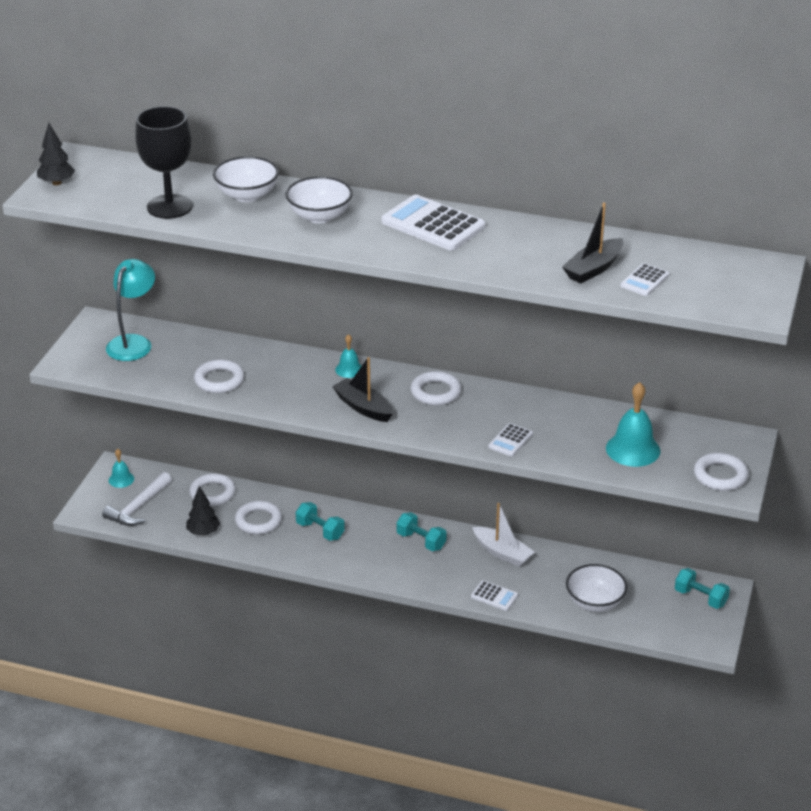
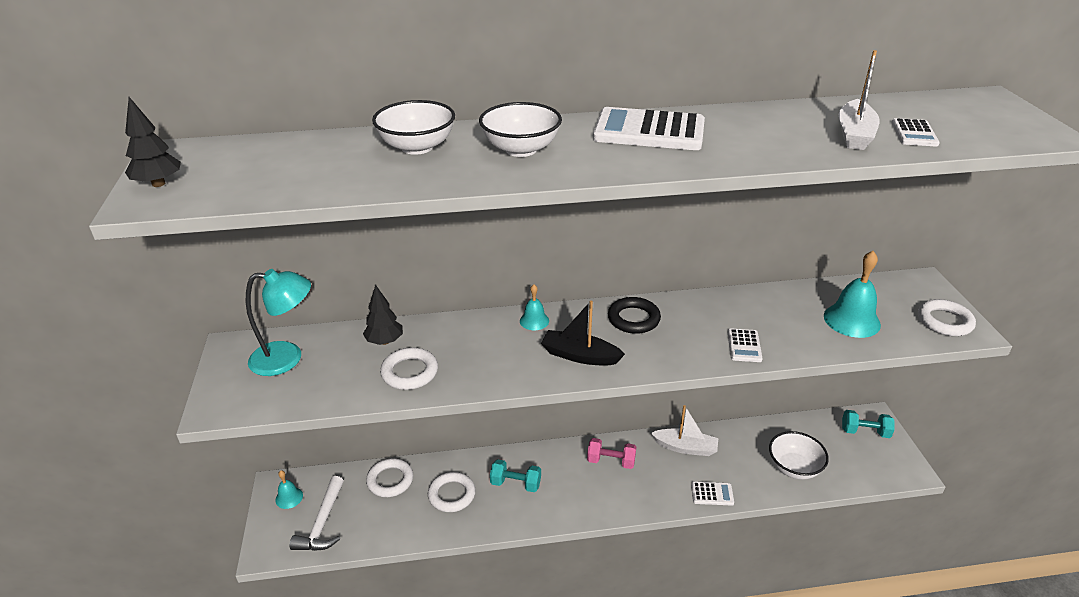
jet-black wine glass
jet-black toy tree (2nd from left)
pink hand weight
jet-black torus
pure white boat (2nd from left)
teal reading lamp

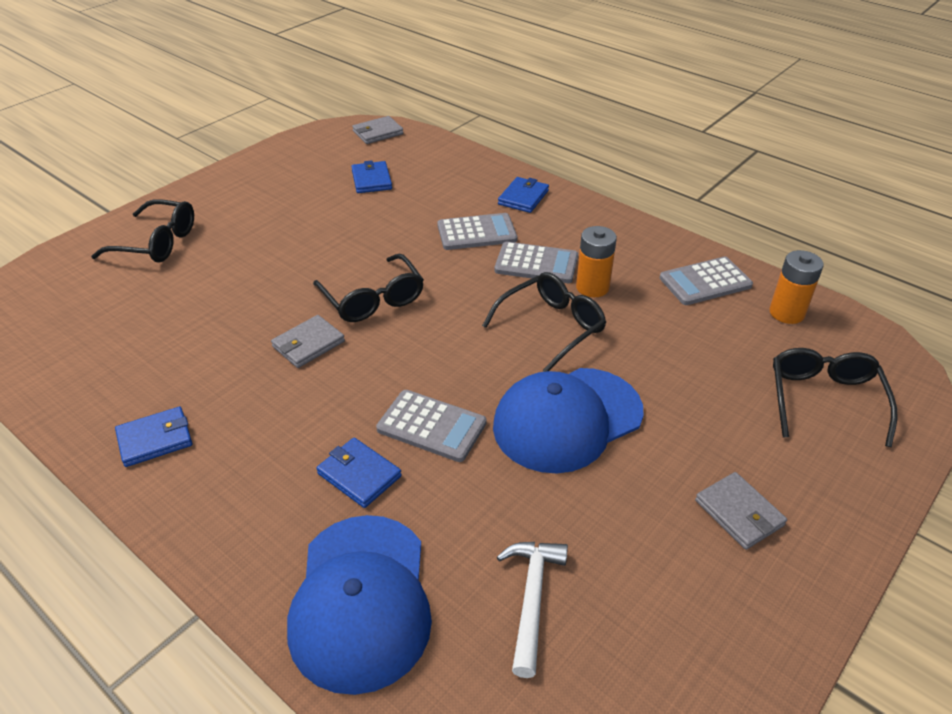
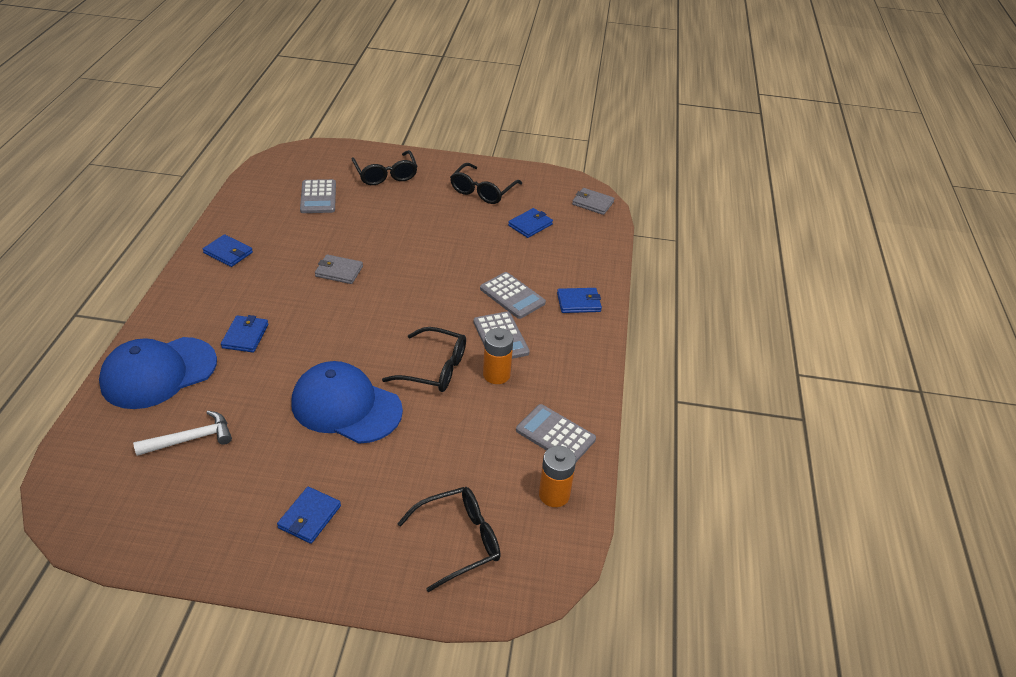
jet-black spectacles (4th from left)
ash-grey calculator (1st from left)
cobalt card wallet (3rd from left)

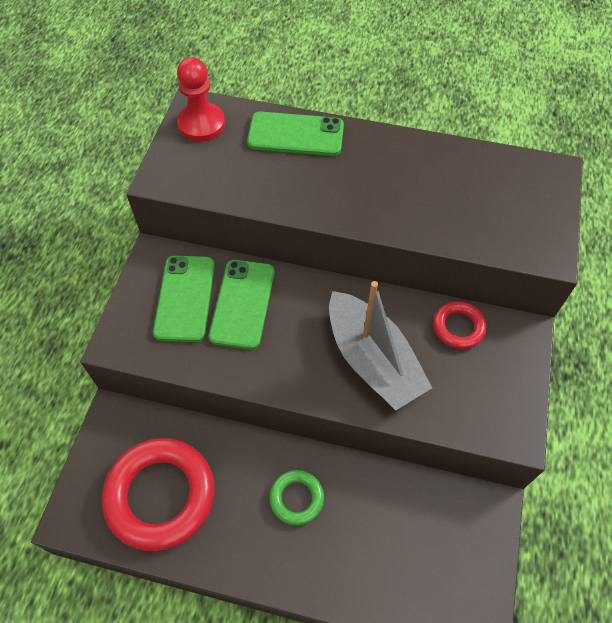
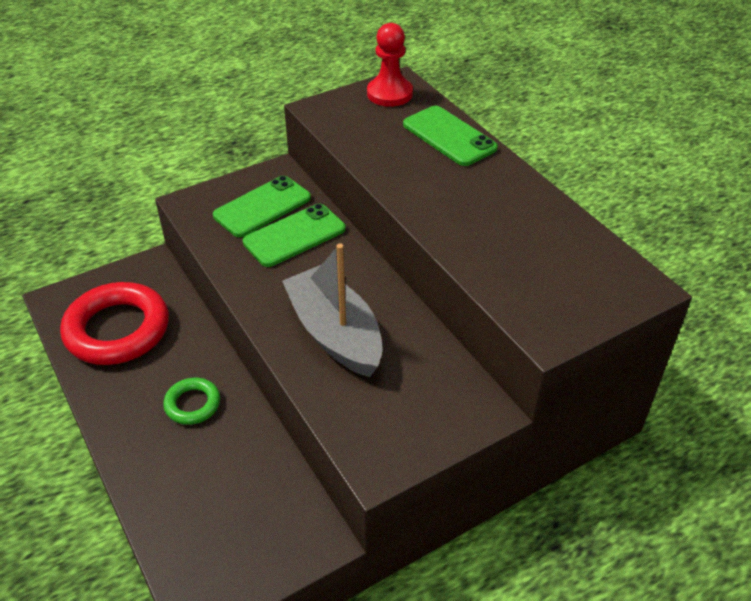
red torus (2nd from left in the first image)
ash-grey boat

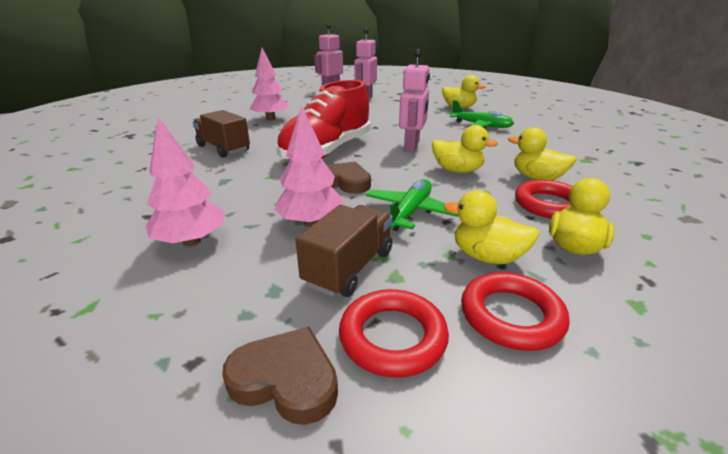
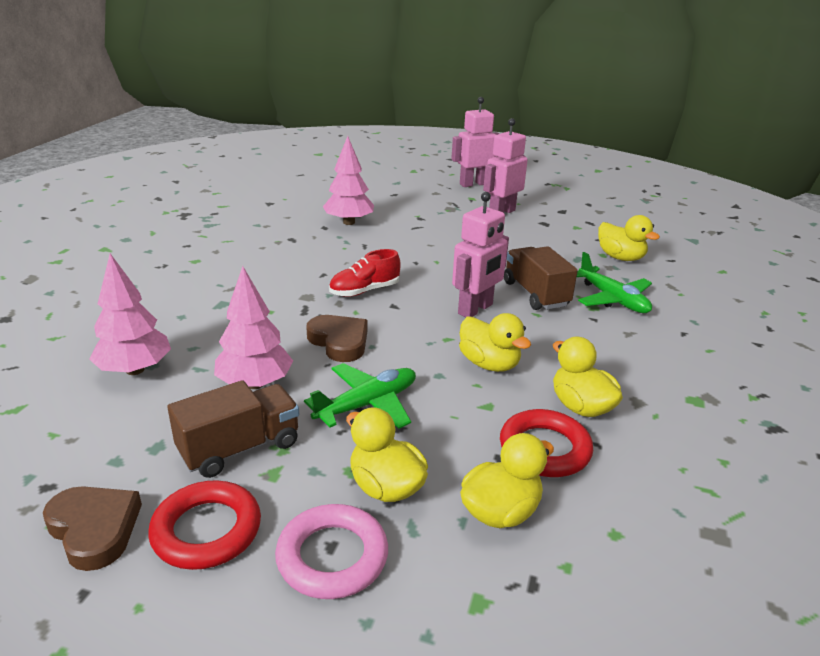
dark brown toy truck (2nd from left)
pink torus
red shoe

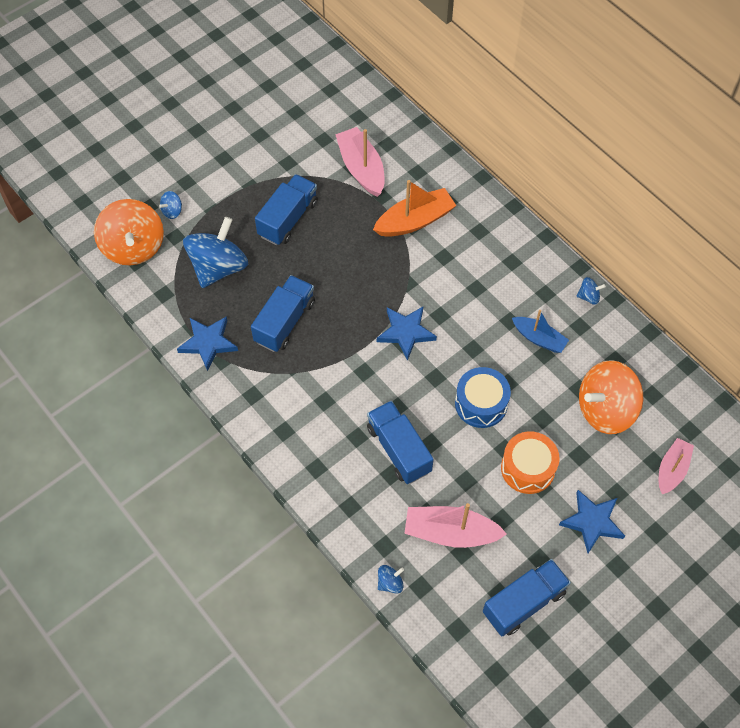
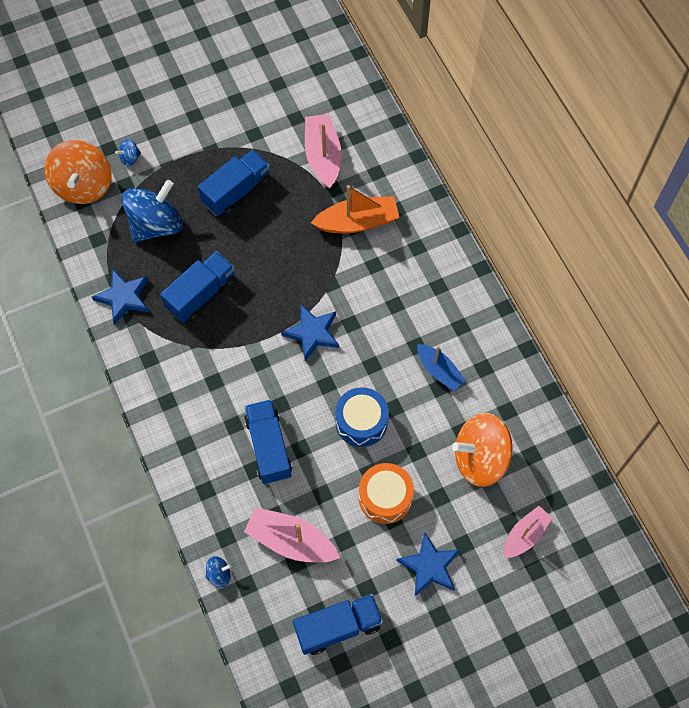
cobalt spinning top (4th from left in the first image)

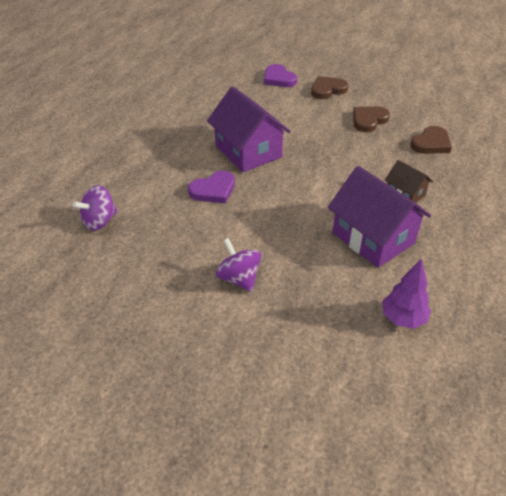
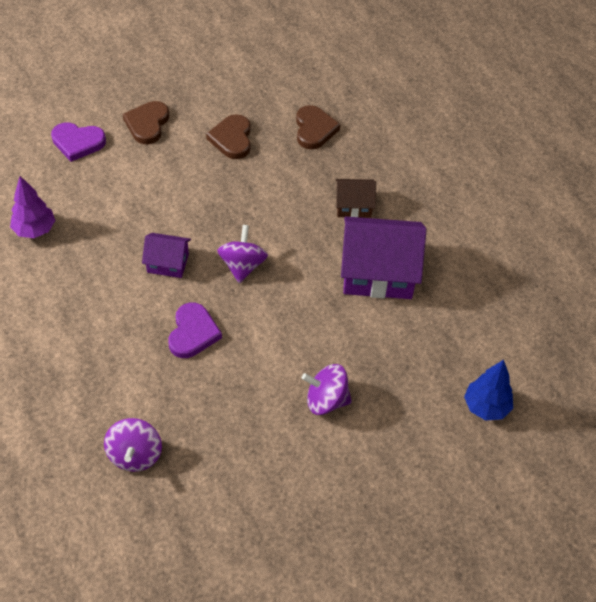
violet spinning top (2nd from left)
cobalt toy tree
violet toy tree
violet cottage (1st from left)

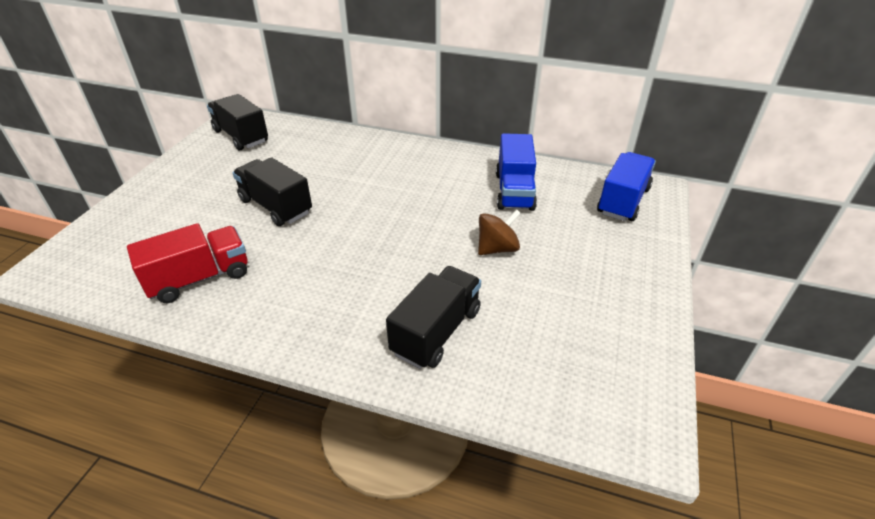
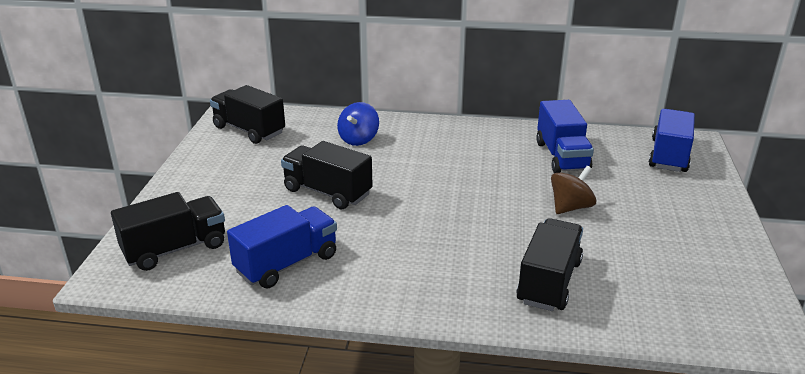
jet-black toy truck (1st from left)
cobalt spinning top
cobalt toy truck (1st from left)

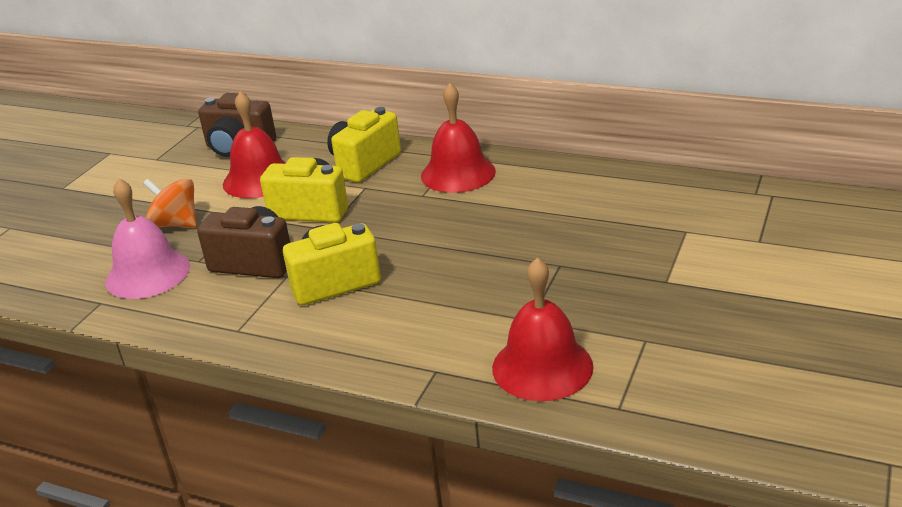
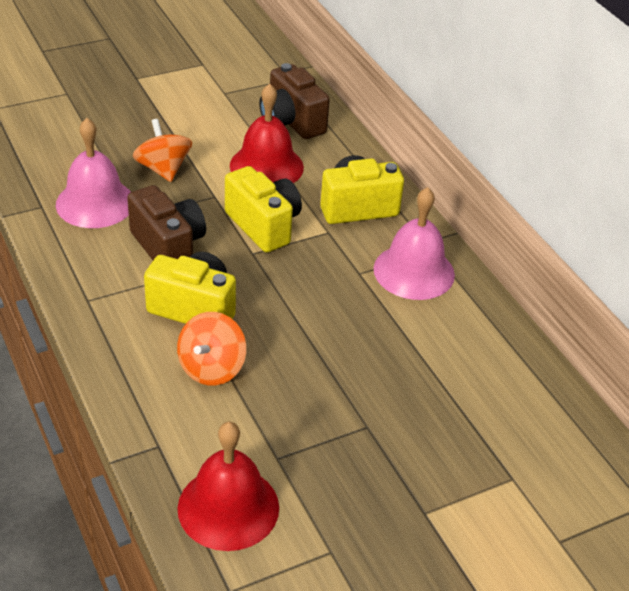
orange spinning top (2nd from left)
pink bell (2nd from left)

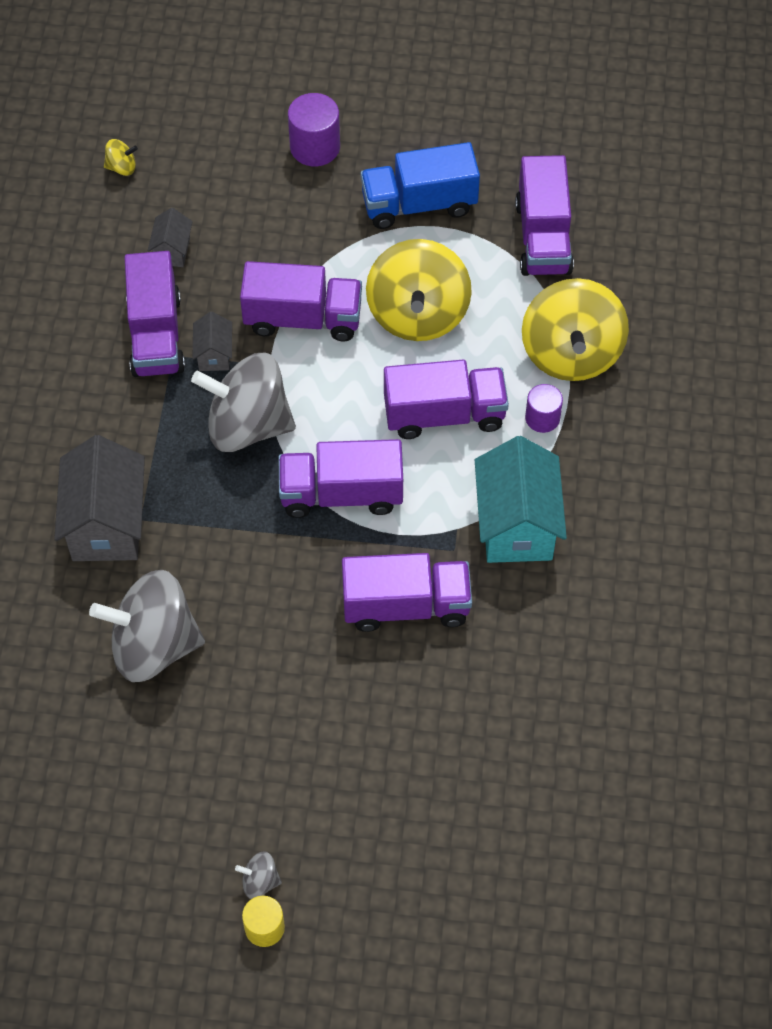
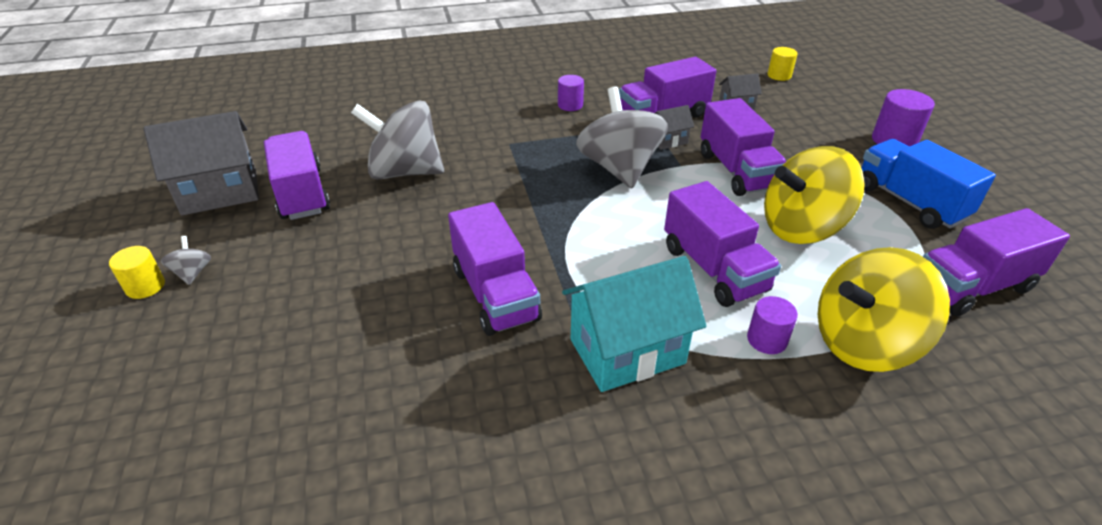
violet cylinder shape (1st from left)
ash-grey cottage (1st from left)
violet toy truck (1st from left)
bright yellow cylinder shape (2nd from left)
ash-grey spinning top (2nd from left)

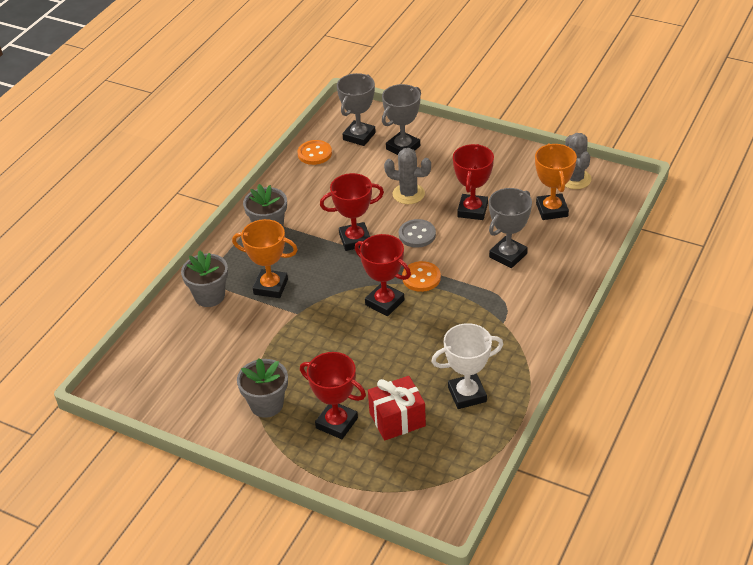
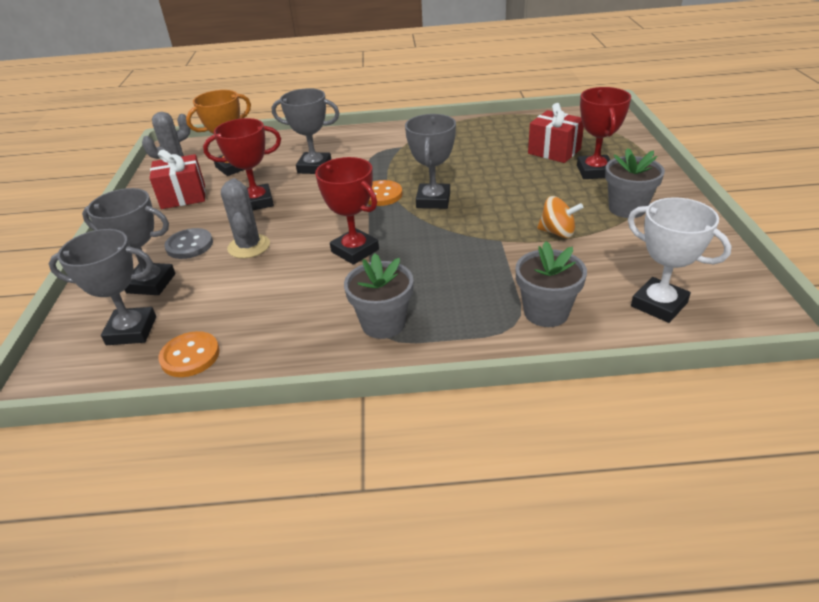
orange award cup (1st from left in the first image)
red present (1st from left)
orange spinning top
ash-grey shirt button
pure white award cup
ash-grey award cup (4th from left)

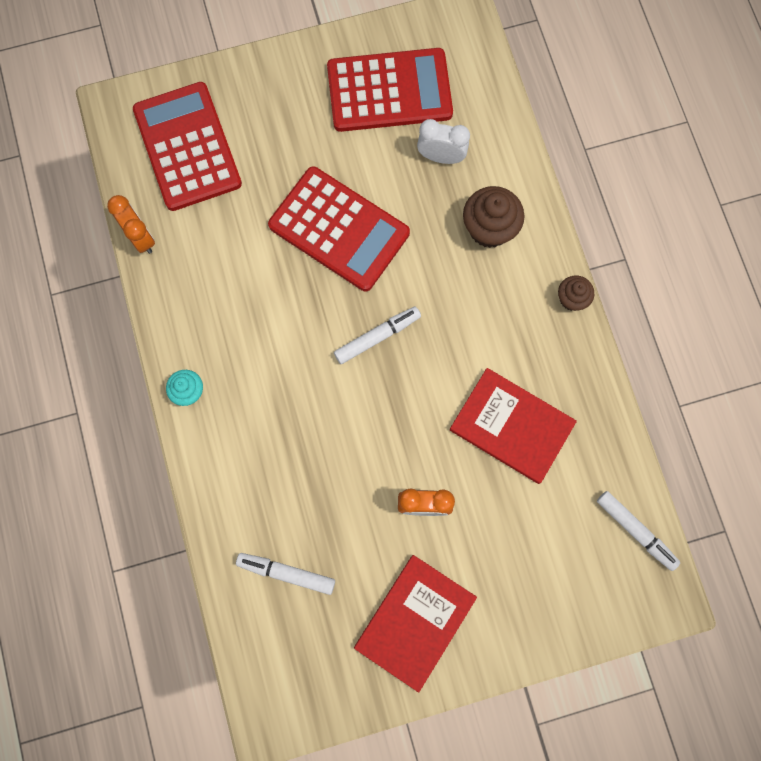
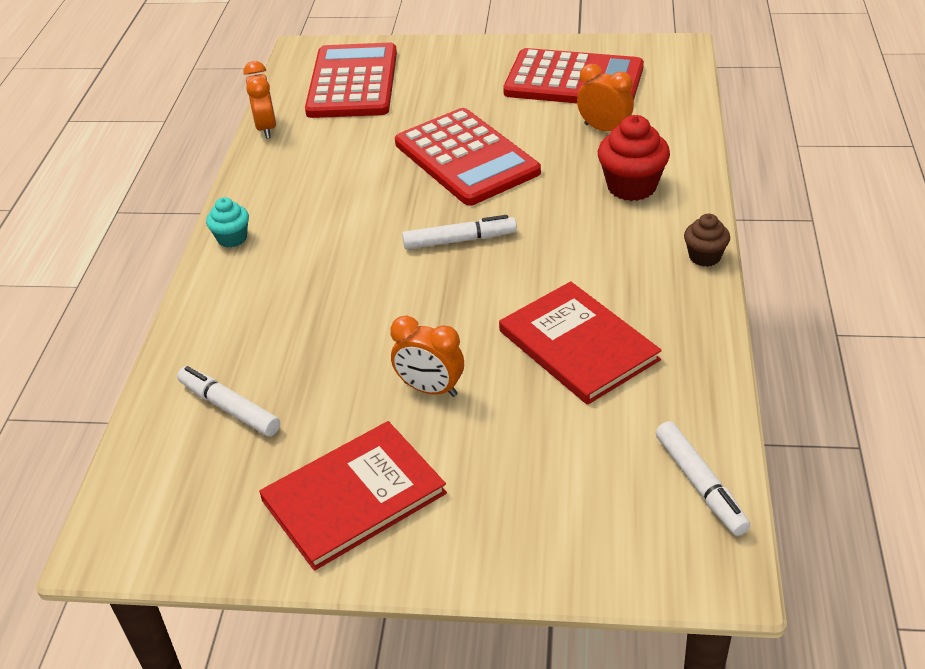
orange bedside clock (3rd from left)
red fairy cake

